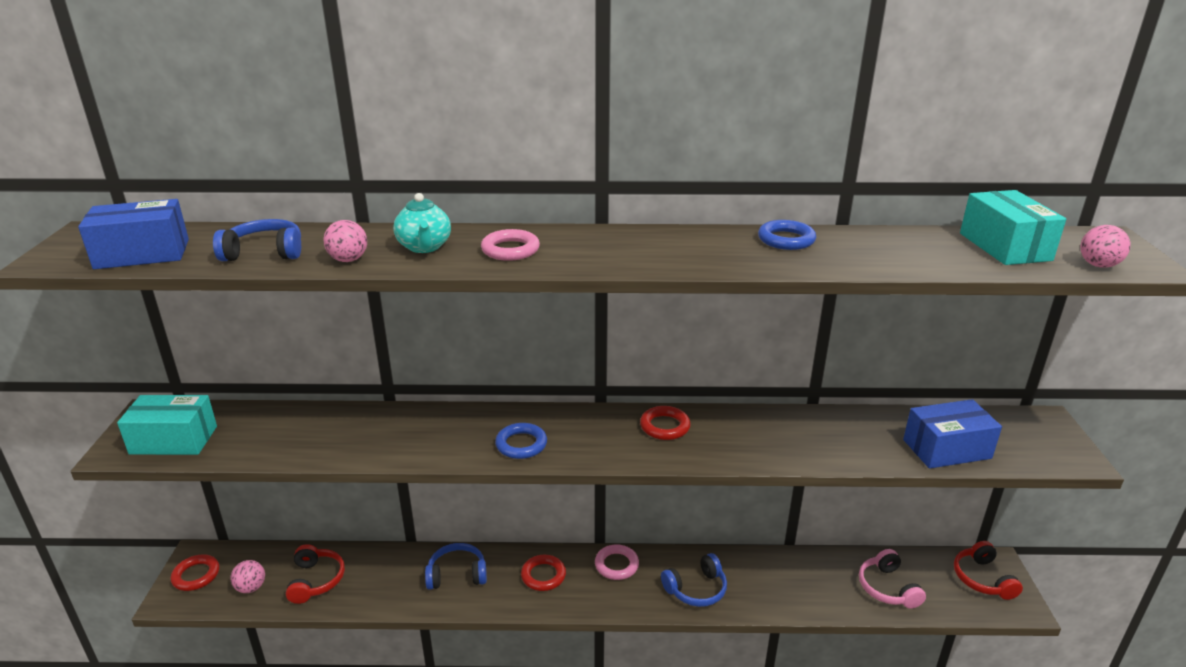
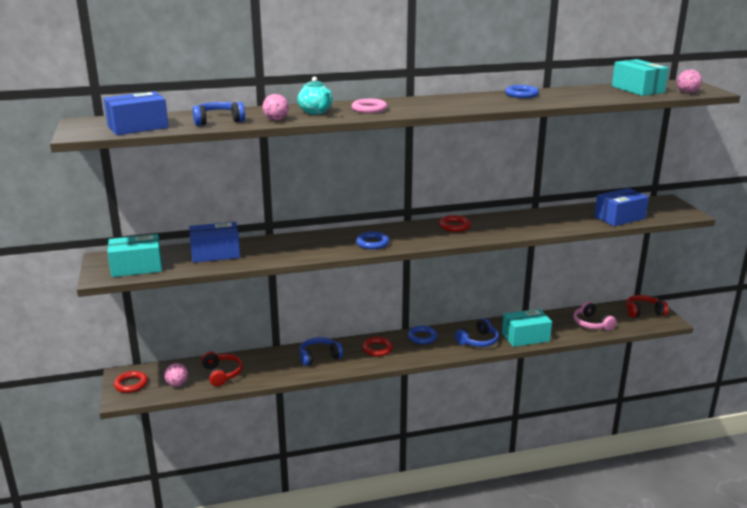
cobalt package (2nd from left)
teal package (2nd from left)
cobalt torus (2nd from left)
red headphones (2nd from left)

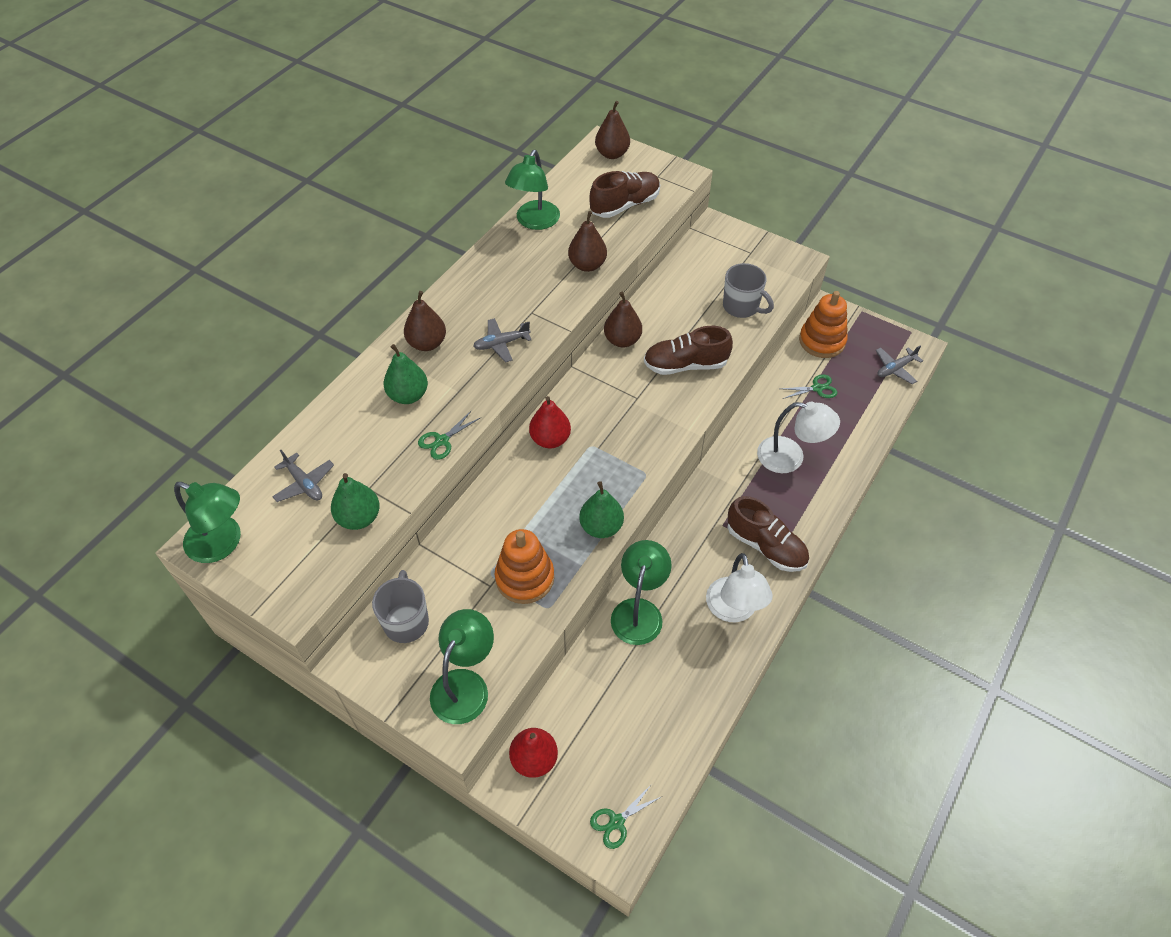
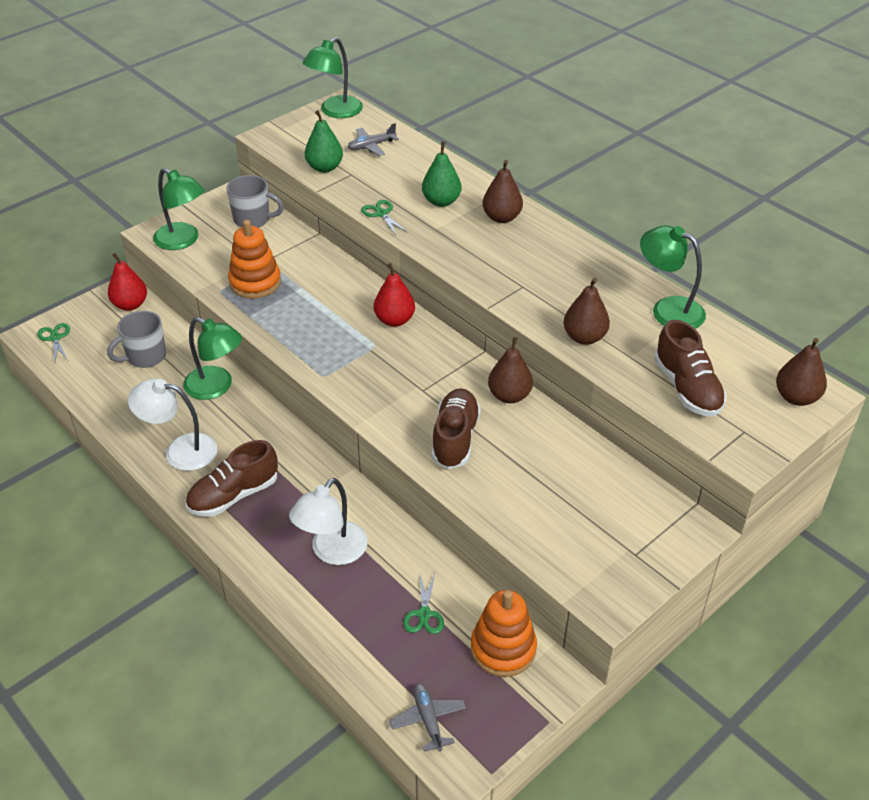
ash-grey plane (2nd from left in the first image)
leaf-green pear (3rd from left in the first image)
ash-grey coffee mug (1st from left)

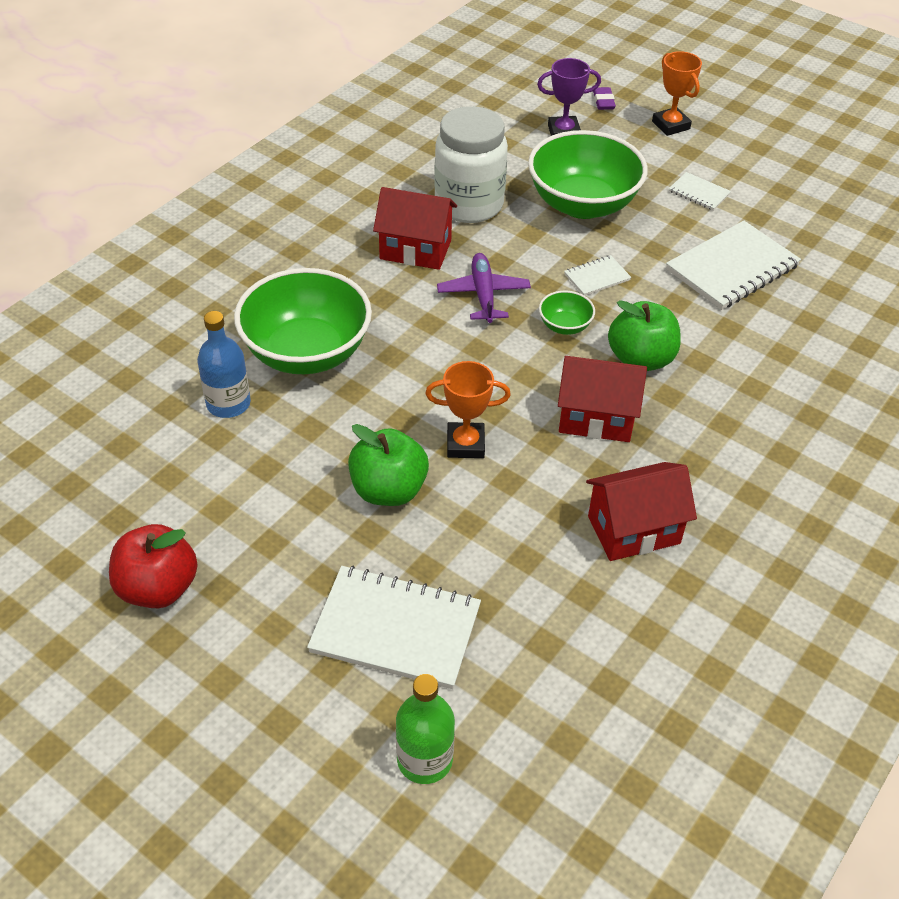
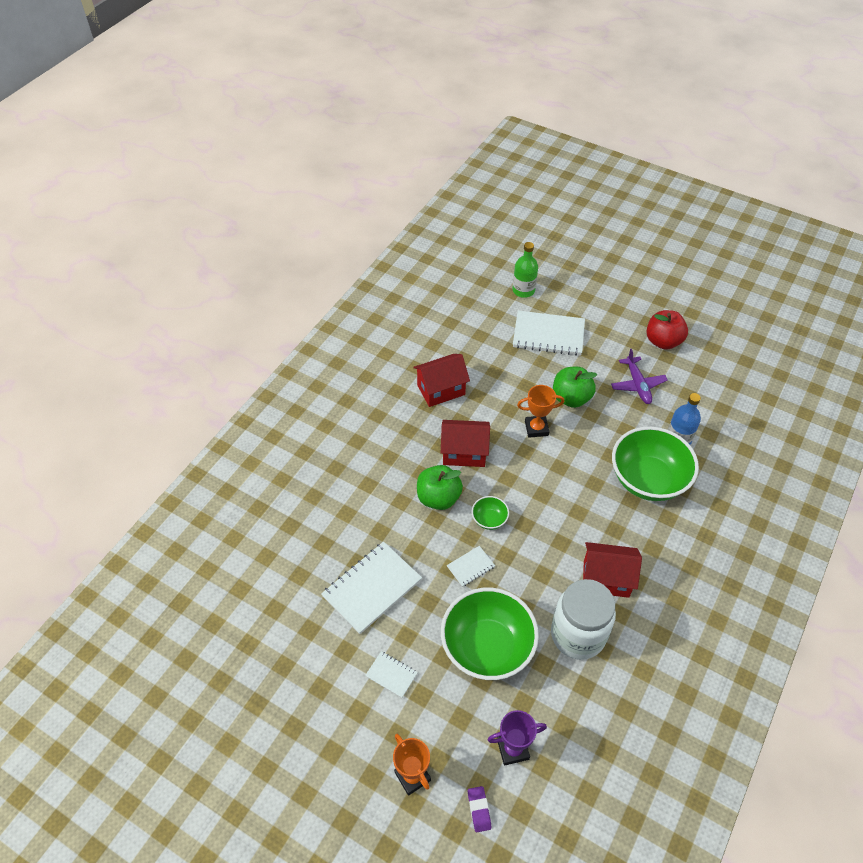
violet plane

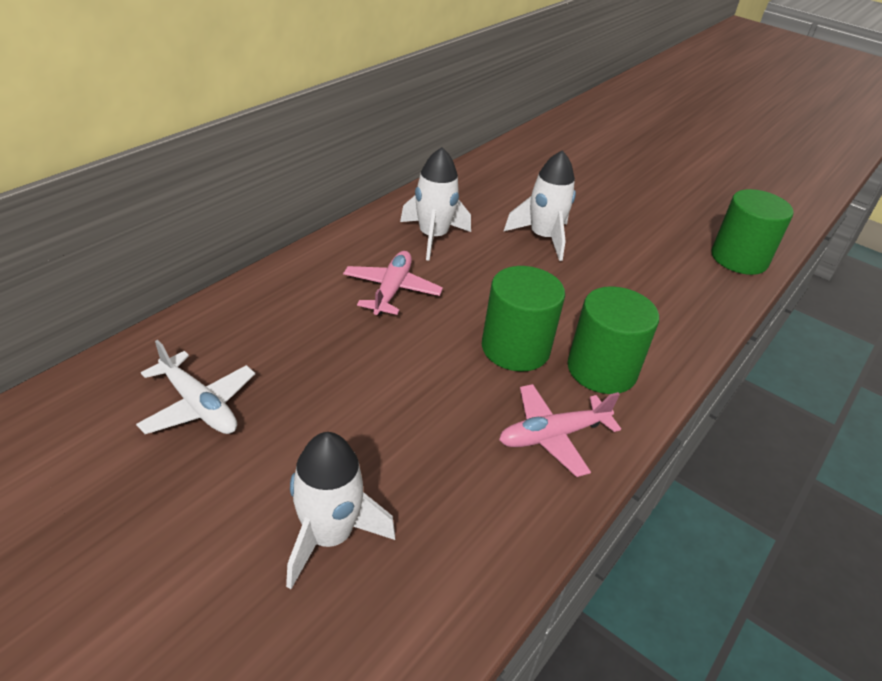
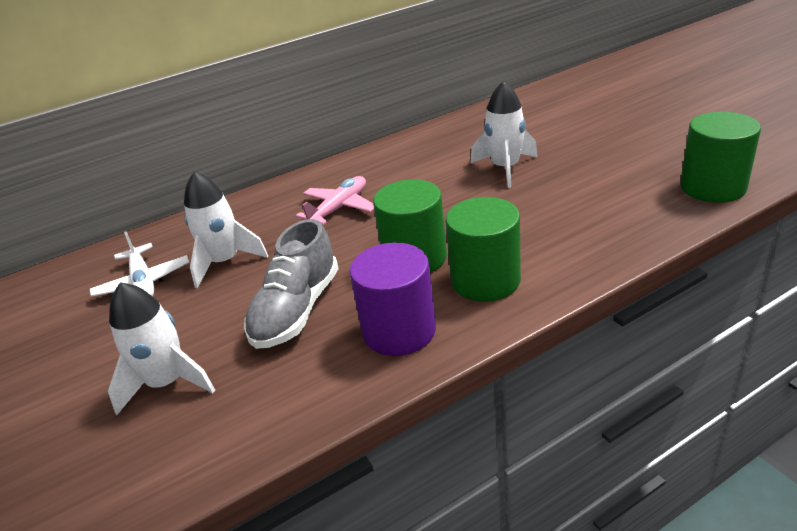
ash-grey shoe
pure white rocket (2nd from left)
violet cylinder shape

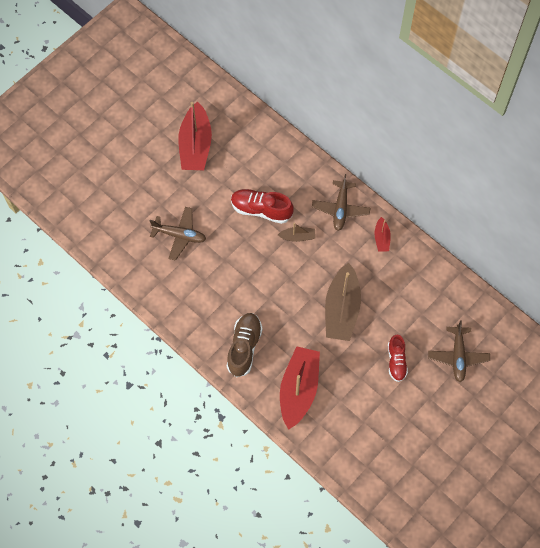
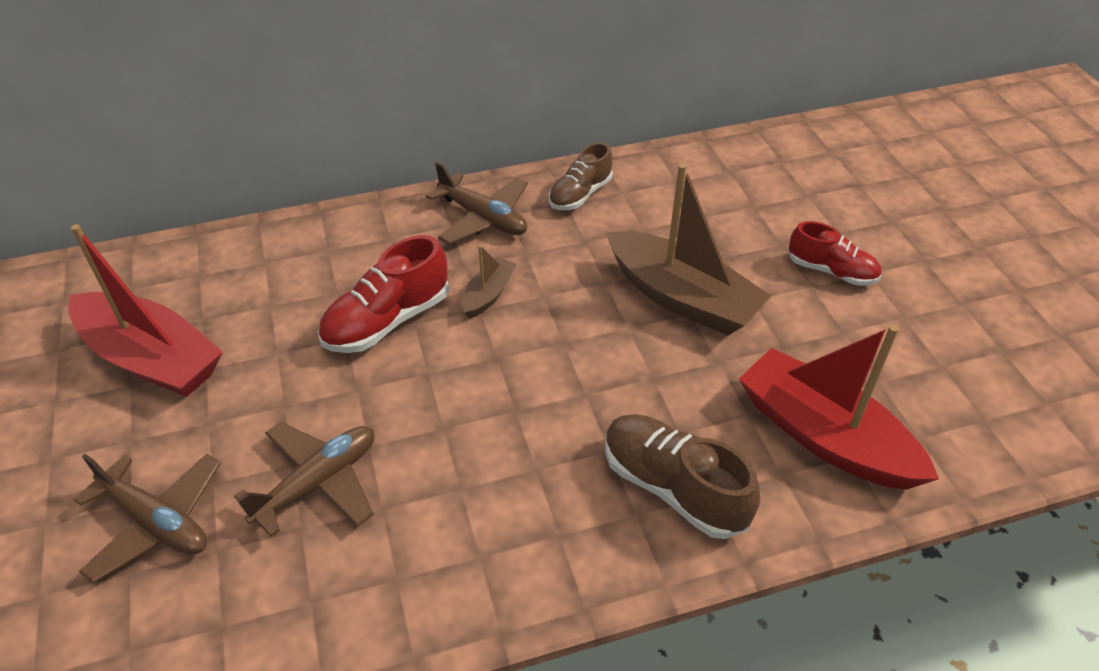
dark brown plane (1st from left)
dark brown shoe (1st from left)

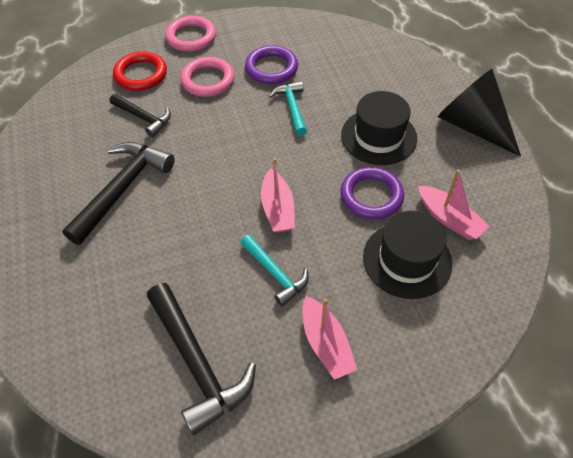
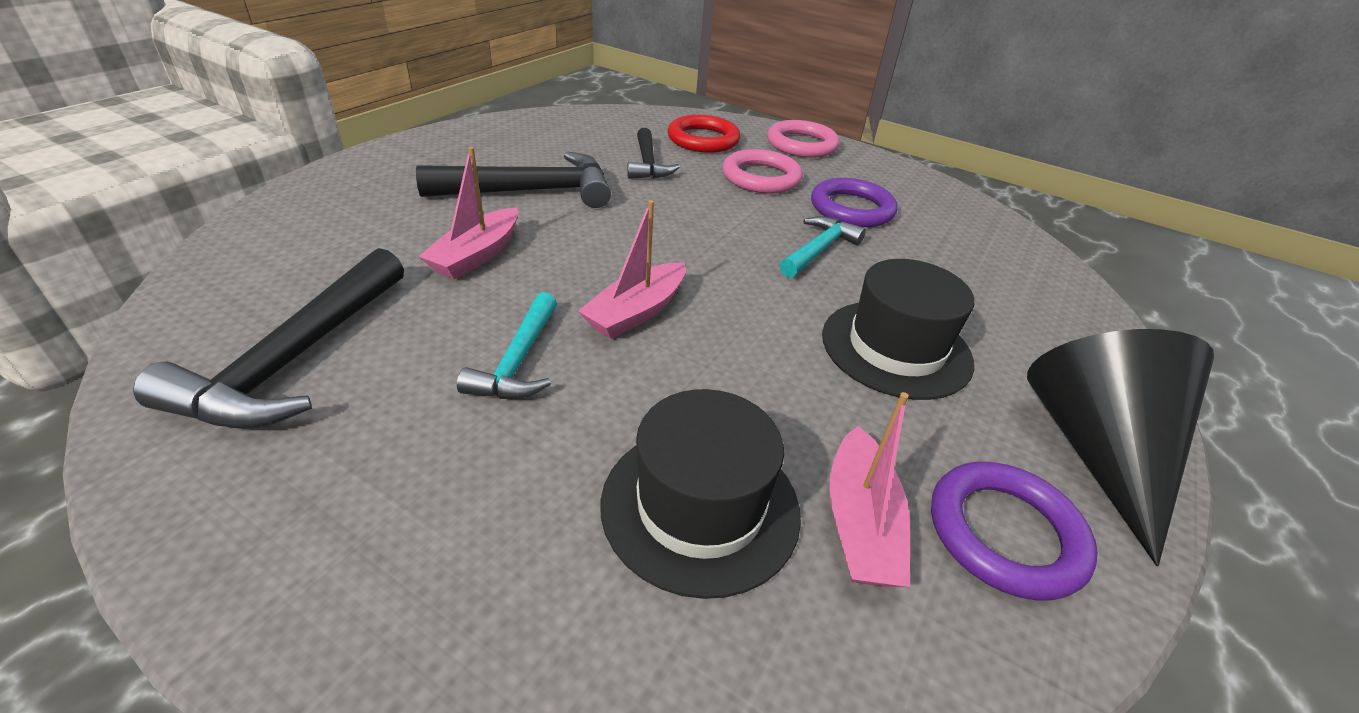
pink boat (1st from left)
violet torus (2nd from left)

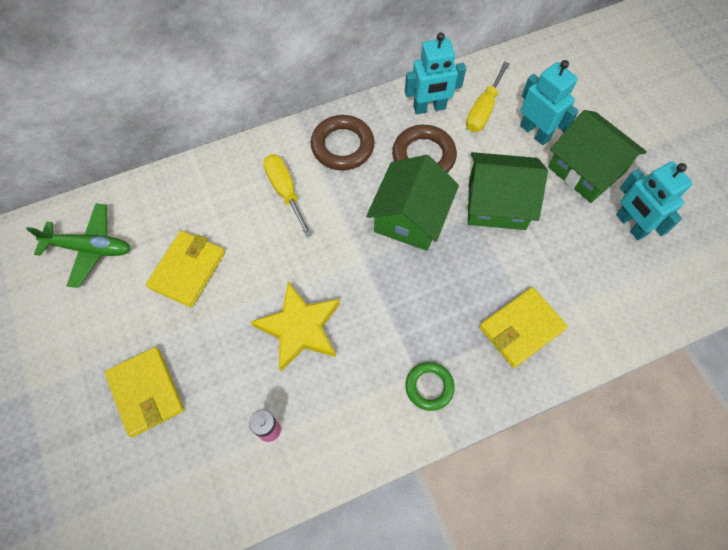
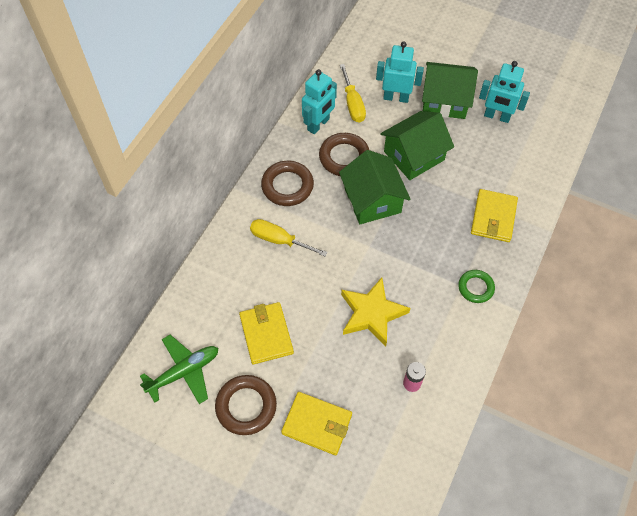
dark brown torus (1st from left)

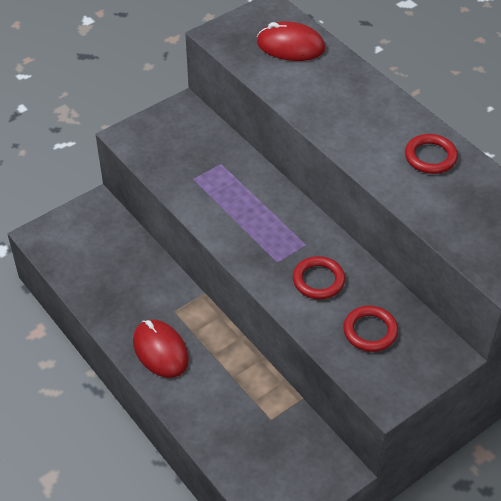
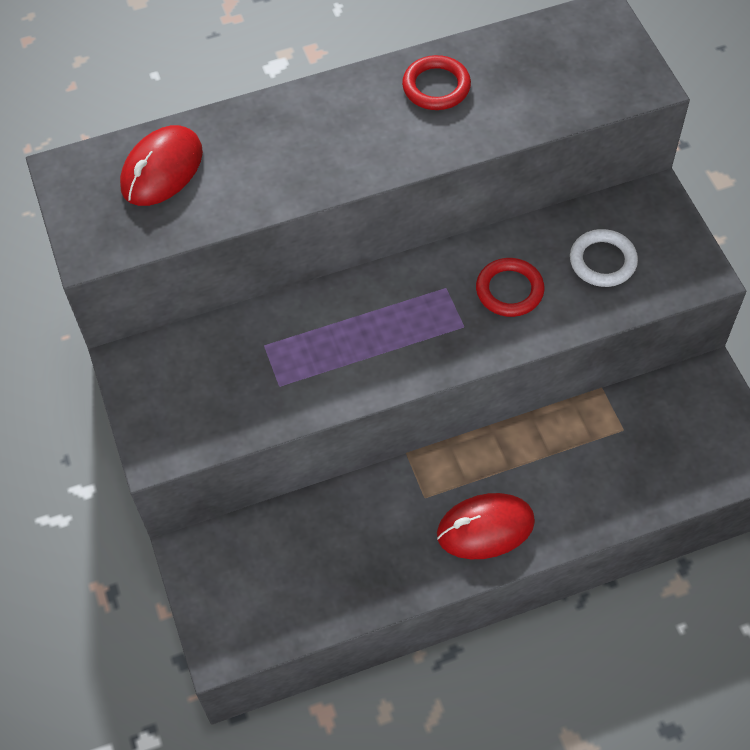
pure white torus

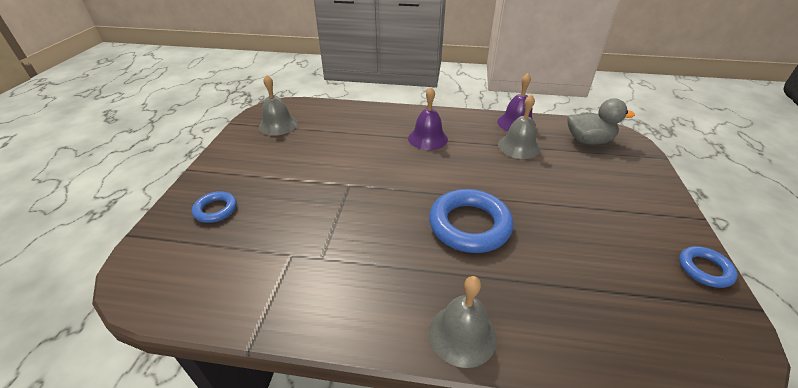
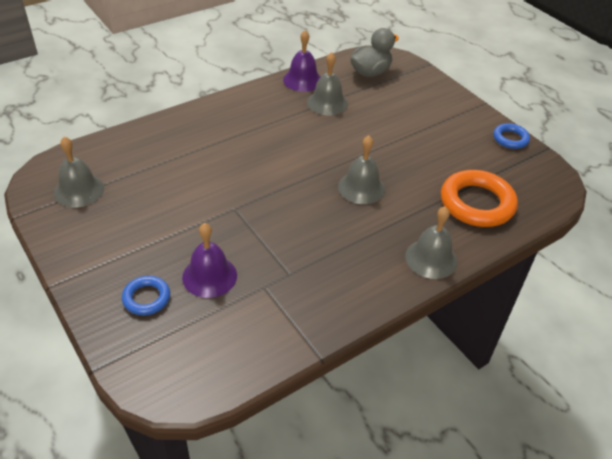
orange torus
violet bell (1st from left)
ash-grey bell (3rd from left)

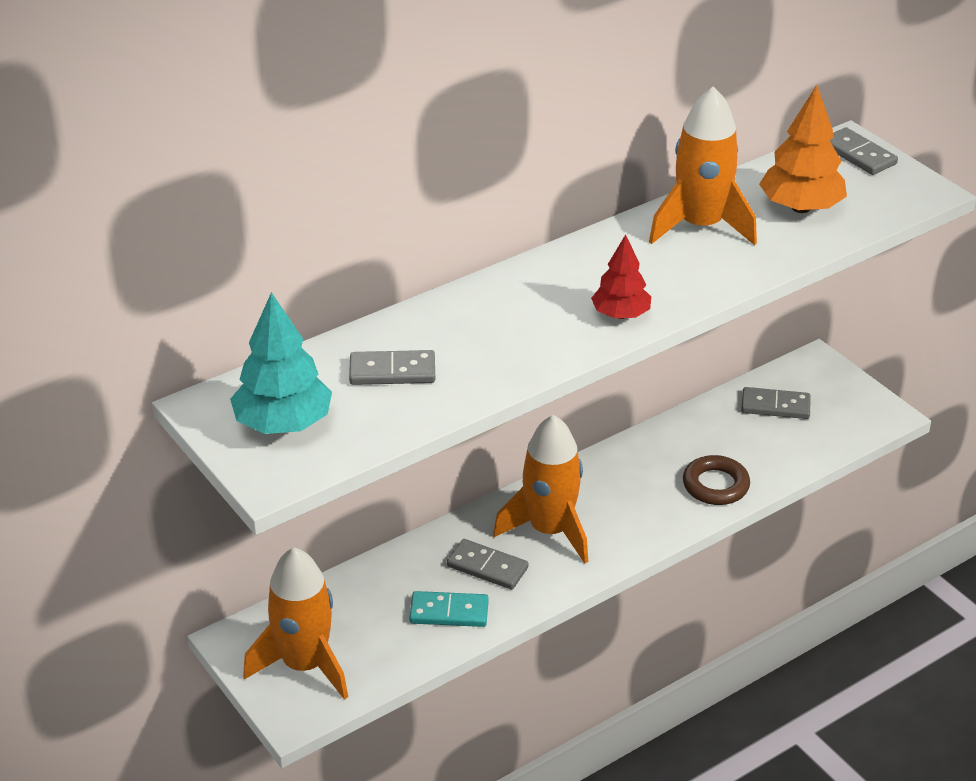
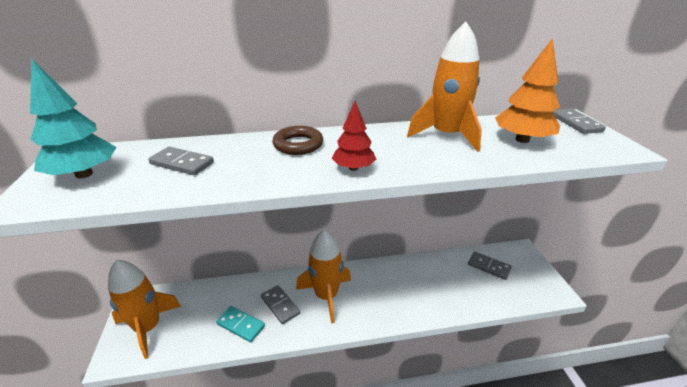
dark brown torus

